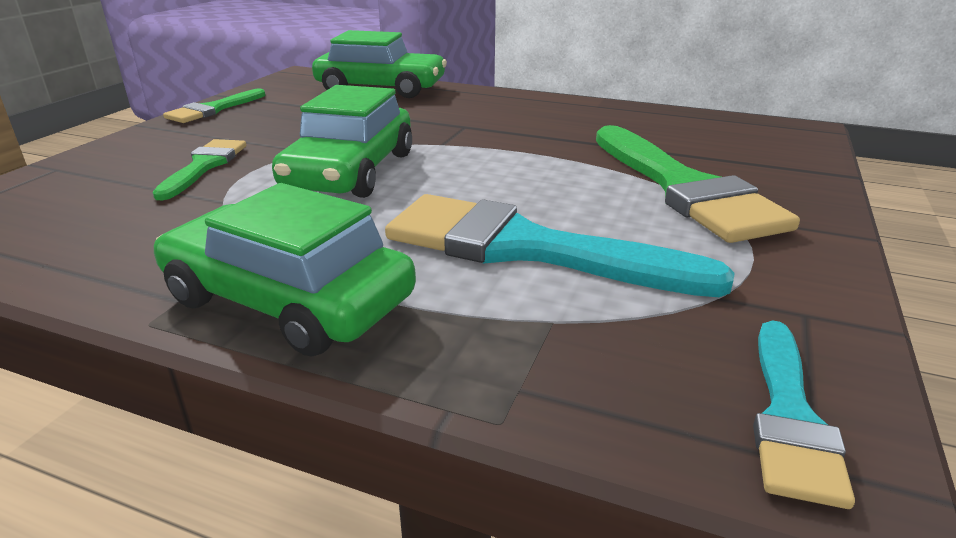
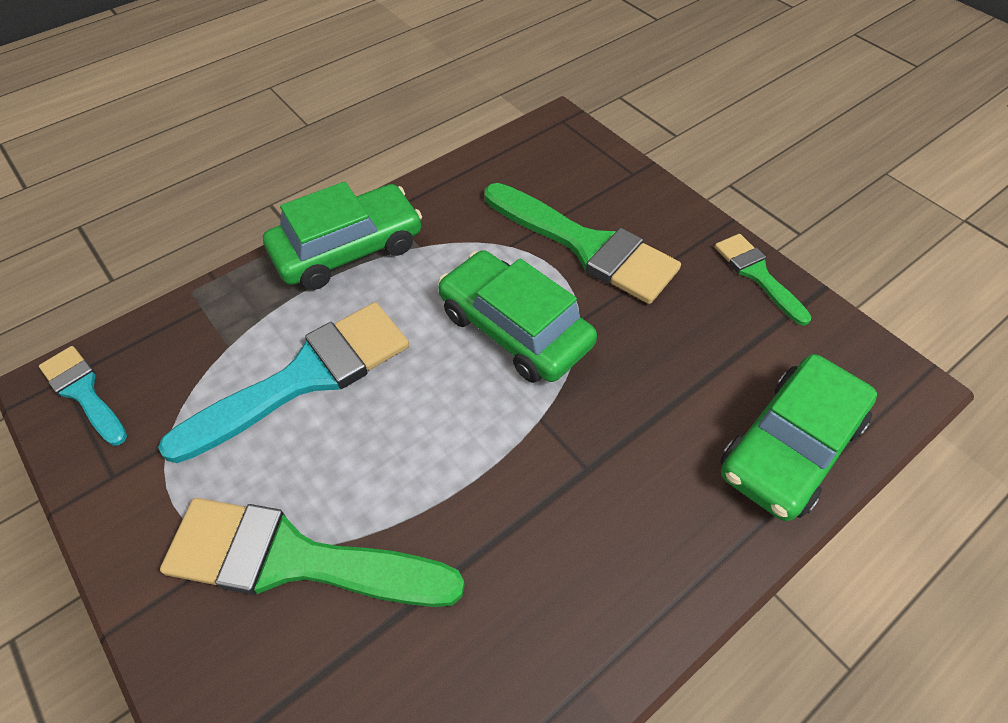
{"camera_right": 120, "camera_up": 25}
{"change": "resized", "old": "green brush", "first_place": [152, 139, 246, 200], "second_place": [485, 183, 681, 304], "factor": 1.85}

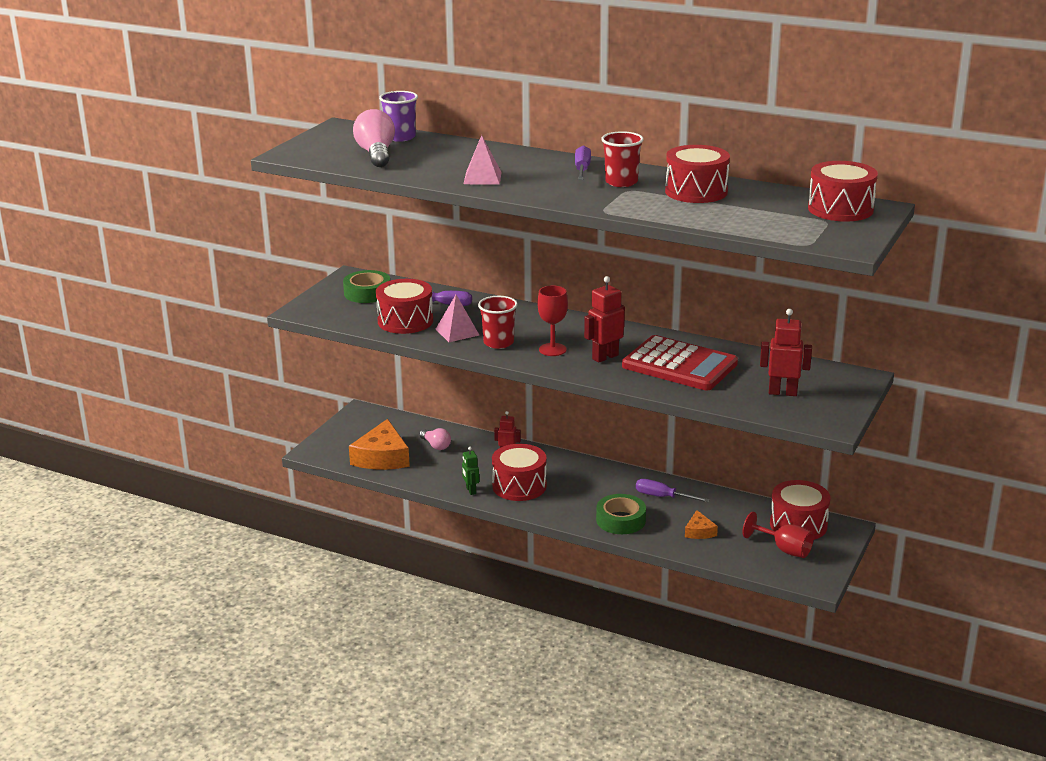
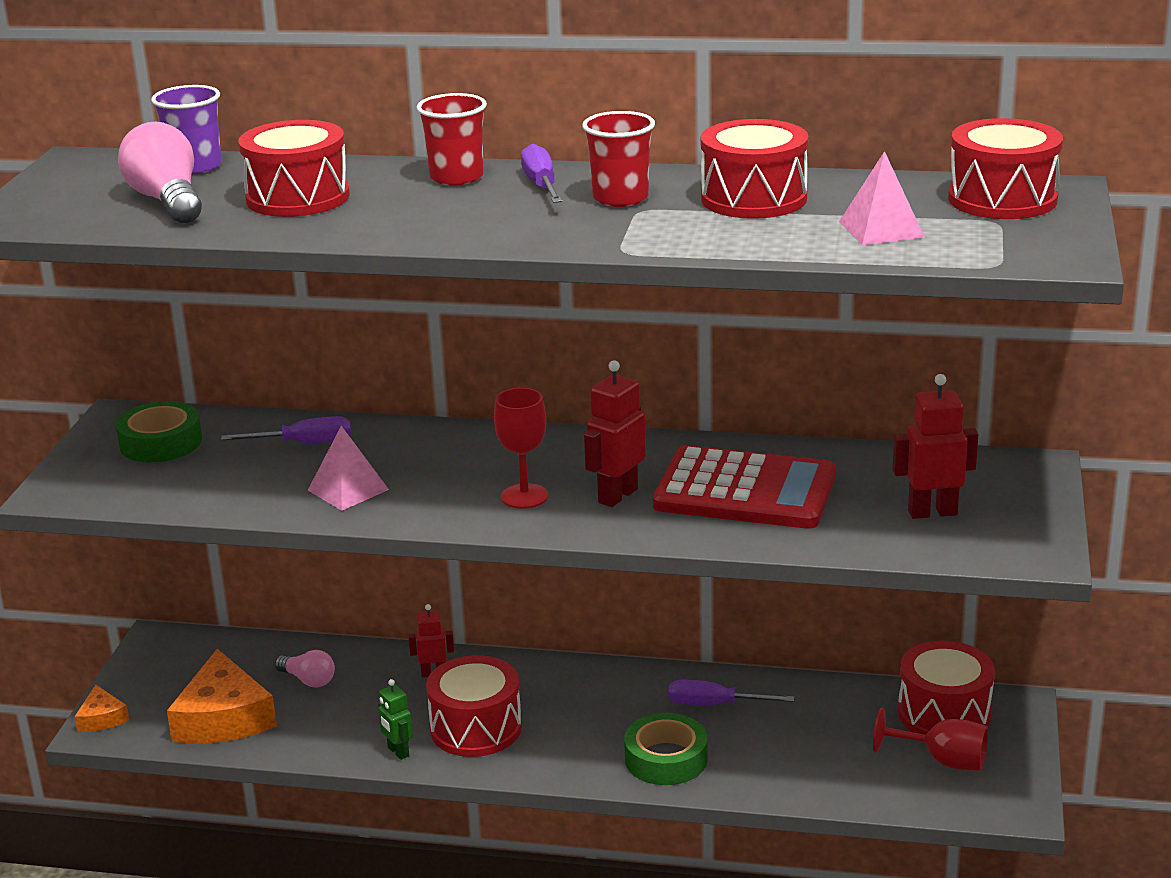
{"camera_right": -15, "camera_up": 0}
{"change": "moved", "old": "red drum", "first_place": [376, 279, 433, 334], "second_place": [238, 120, 350, 217]}
{"change": "moved", "old": "pink pyramid", "first_place": [464, 135, 502, 184], "second_place": [839, 151, 925, 245]}
{"change": "moved", "old": "red cup", "first_place": [478, 296, 518, 349], "second_place": [417, 93, 487, 186]}
{"change": "moved", "old": "orange cheese", "first_place": [685, 510, 718, 539], "second_place": [74, 685, 129, 732]}

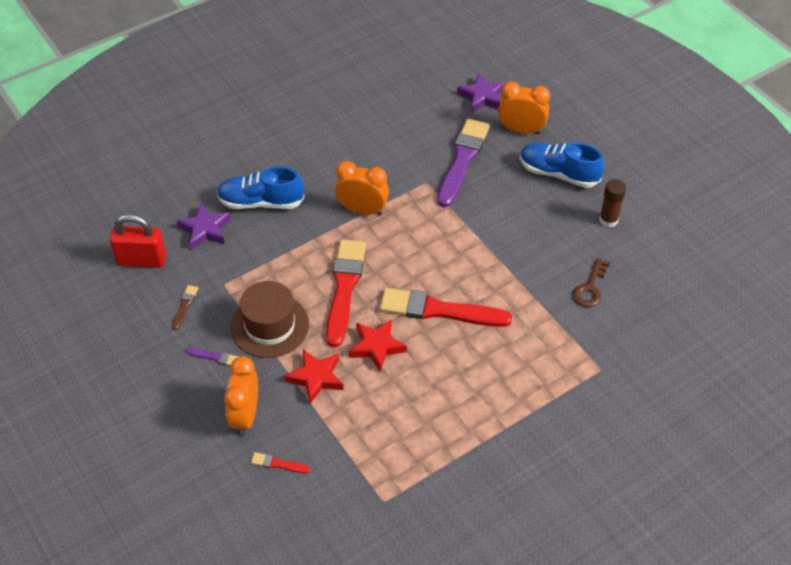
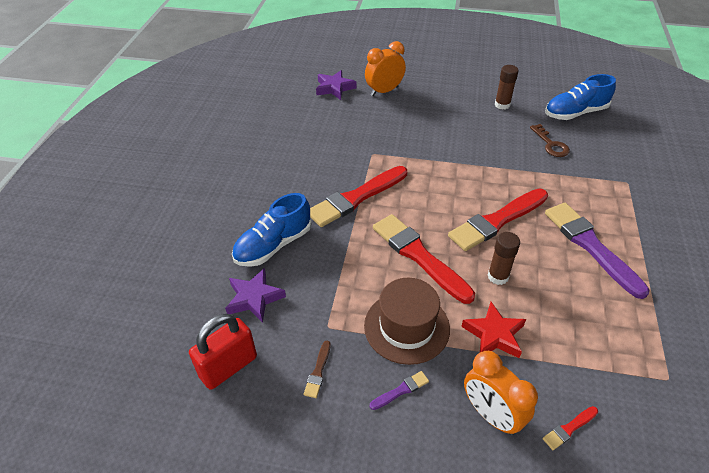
{"camera_right": -45, "camera_up": -5}
{"change": "moved", "old": "purple brush", "first_place": [437, 119, 490, 207], "second_place": [545, 203, 649, 299]}
{"change": "moved", "old": "blue shoe", "first_place": [520, 142, 604, 188], "second_place": [545, 74, 616, 120]}
{"change": "replaced", "old": "orange clock", "new": "red brush", "first_place": [335, 161, 389, 215], "second_place": [310, 166, 407, 227]}
{"change": "replaced", "old": "red star", "new": "brown glue stick", "first_place": [349, 319, 407, 372], "second_place": [488, 232, 520, 285]}
{"change": "turned", "old": "brown brush", "first_place": [172, 285, 198, 330], "second_place": [304, 341, 331, 398], "degrees": -135}

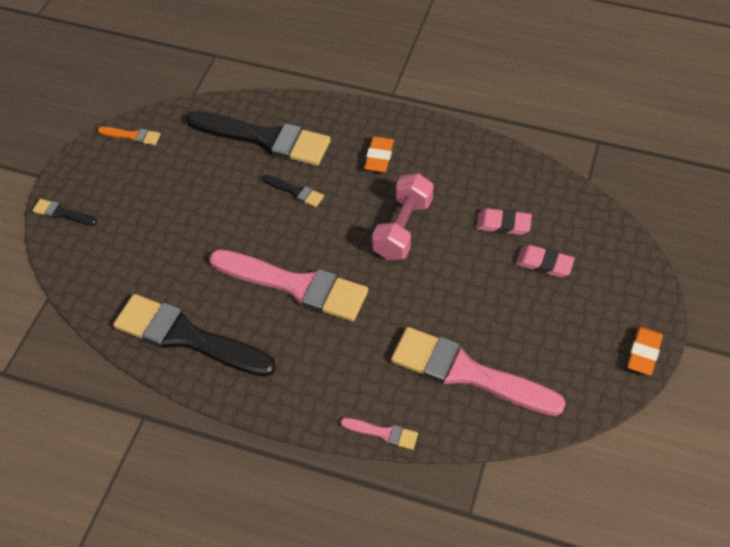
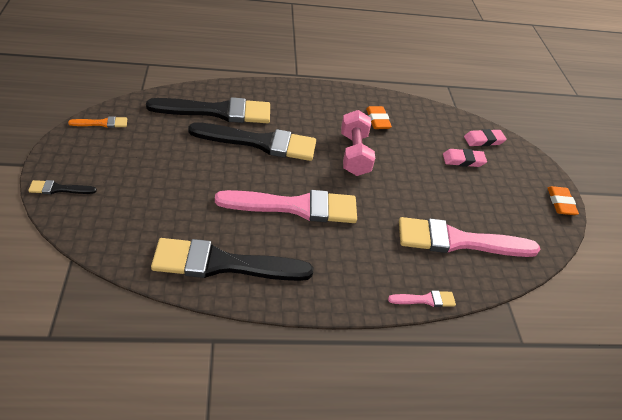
{"camera_right": -30, "camera_up": -10}
{"change": "moved", "old": "orange eraser", "first_place": [364, 136, 394, 172], "second_place": [366, 106, 392, 129]}
{"change": "moved", "old": "pink eraser", "first_place": [477, 208, 532, 235], "second_place": [464, 129, 507, 146]}
{"change": "resized", "old": "black brush", "first_place": [263, 175, 324, 207], "second_place": [188, 122, 316, 161], "factor": 2.33}

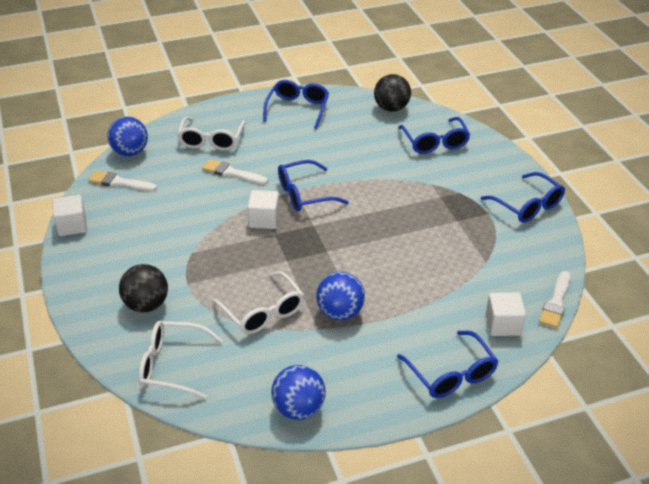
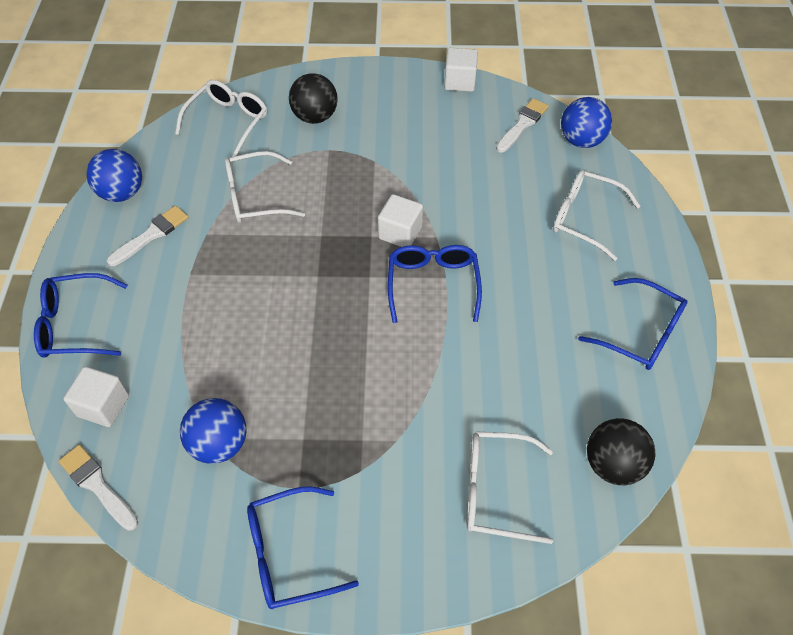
{"camera_right": 110, "camera_up": 15}
{"change": "moved", "old": "white brush", "first_place": [202, 159, 268, 184], "second_place": [107, 206, 189, 266]}
{"change": "moved", "old": "blue ball", "first_place": [316, 272, 365, 320], "second_place": [180, 398, 247, 464]}
{"change": "recoloured", "old": "blue glasses", "new": "white glasses", "first_place": [398, 117, 470, 154], "second_place": [467, 431, 553, 544]}

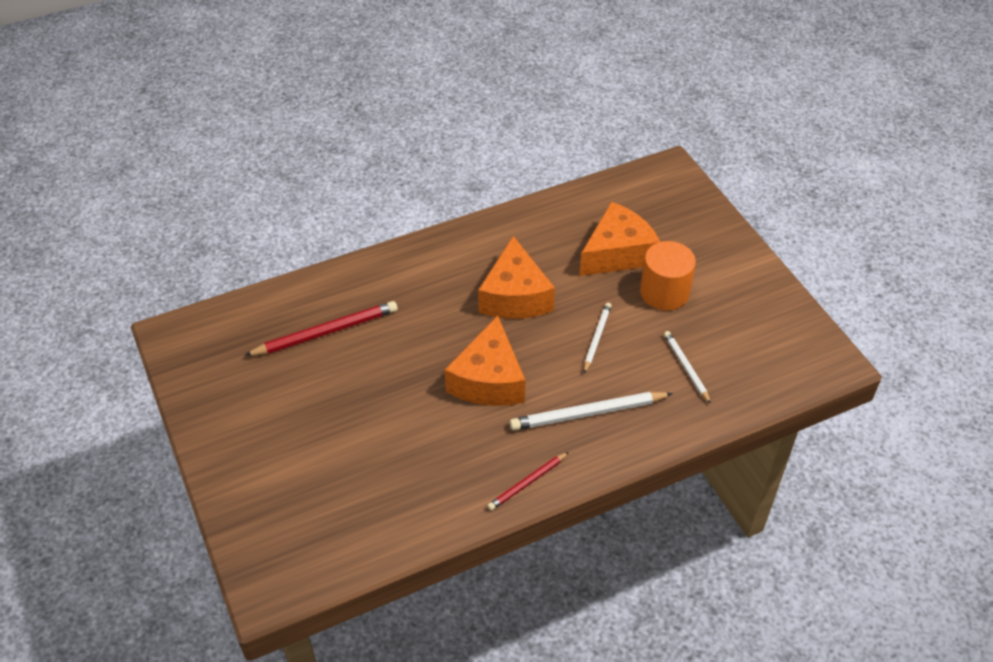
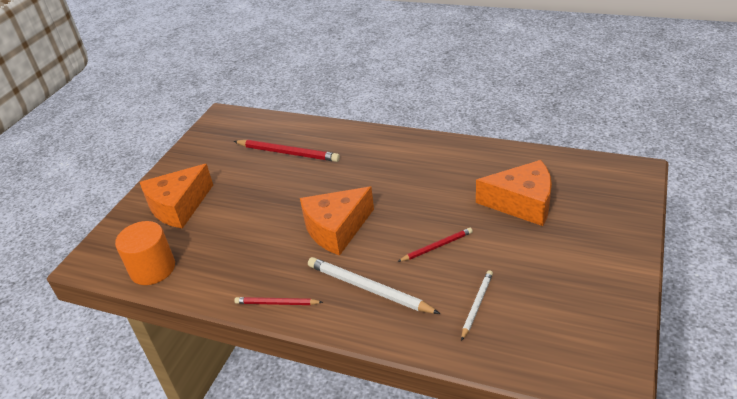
{"camera_right": 50, "camera_up": -10}
{"change": "moved", "old": "orange cheese", "first_place": [478, 236, 555, 319], "second_place": [140, 164, 213, 229]}
{"change": "moved", "old": "orange cylinder", "first_place": [640, 241, 696, 311], "second_place": [115, 221, 175, 285]}
{"change": "recoloured", "old": "white pencil", "new": "red pencil", "first_place": [584, 303, 611, 373], "second_place": [397, 228, 473, 262]}

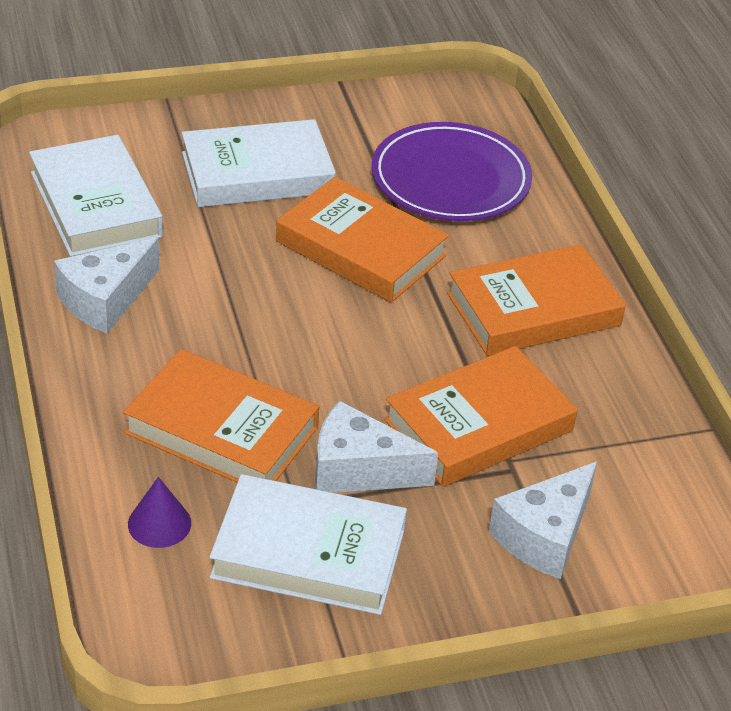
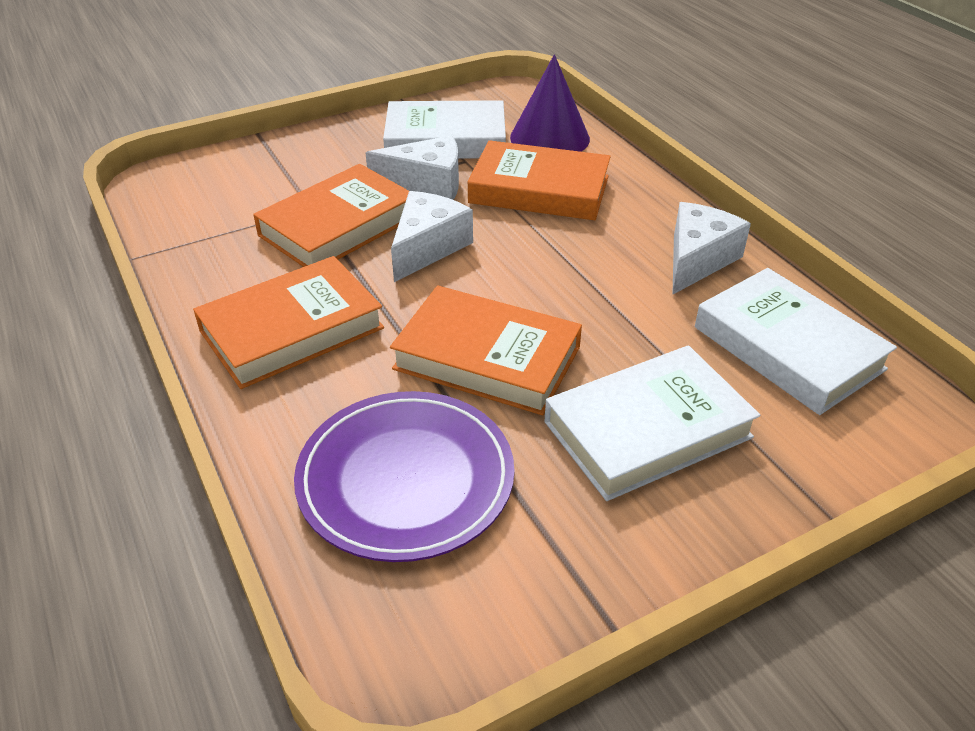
{"camera_right": 170, "camera_up": 0}
{"change": "moved", "old": "white cheese", "first_place": [489, 462, 597, 579], "second_place": [391, 191, 473, 282]}
{"change": "resized", "old": "purple cone", "first_place": [128, 477, 191, 548], "second_place": [510, 54, 590, 152], "factor": 1.86}

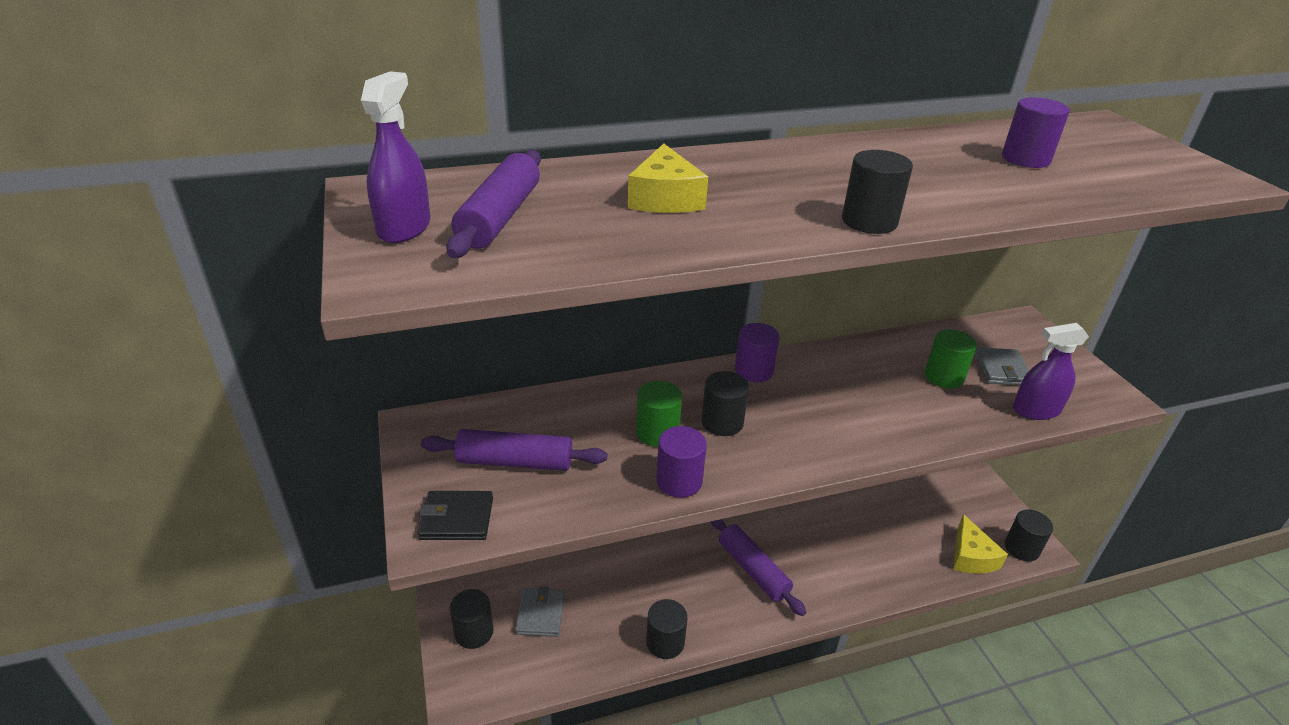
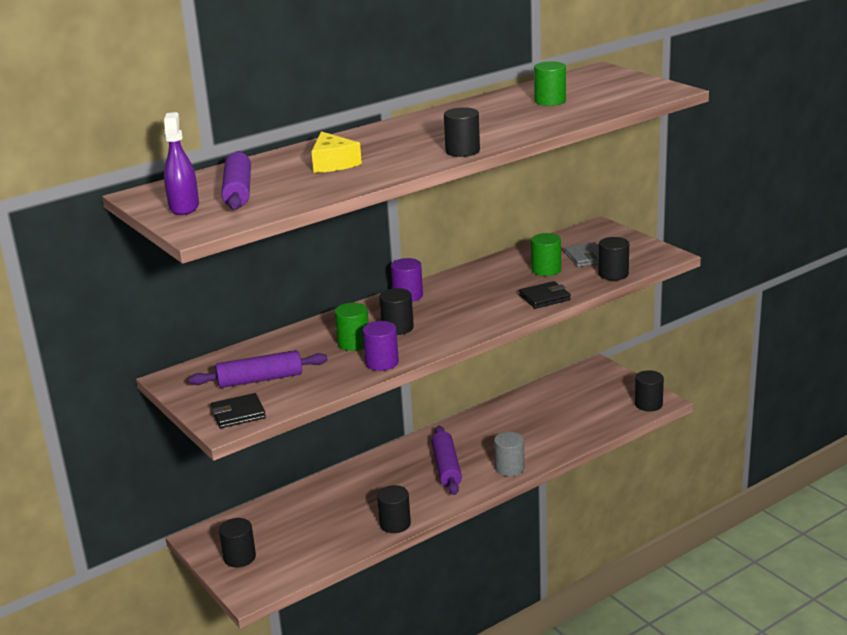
{"camera_right": -15, "camera_up": -10}
{"change": "removed", "old": "grey wallet", "first_place": [515, 586, 565, 637]}
{"change": "removed", "old": "yellow cheese", "first_place": [953, 514, 1008, 574]}
{"change": "added", "new": "grey cylinder", "second_place": [494, 432, 525, 476]}
{"change": "added", "new": "black wallet", "second_place": [519, 281, 571, 309]}
{"change": "replaced", "old": "purple spray bottle", "new": "black cylinder", "first_place": [1013, 323, 1089, 420], "second_place": [599, 237, 629, 281]}
{"change": "recoloured", "old": "purple cylinder", "new": "green cylinder", "first_place": [1002, 97, 1070, 168], "second_place": [534, 61, 566, 106]}
{"change": "turned", "old": "purple rolling pin", "first_place": [710, 519, 806, 616], "second_place": [431, 426, 462, 495], "degrees": 45}

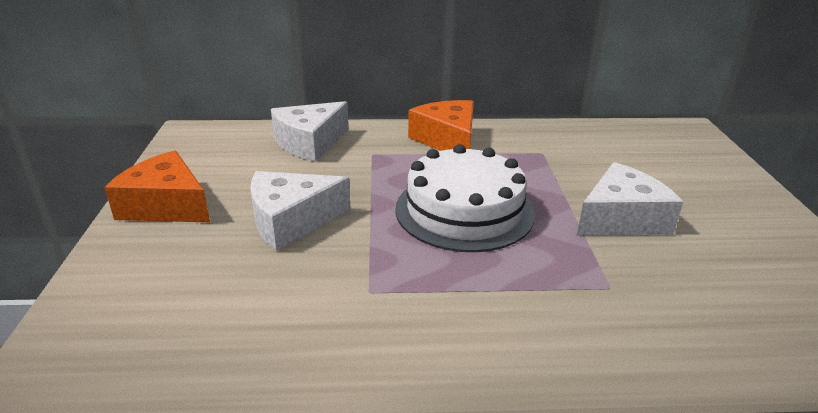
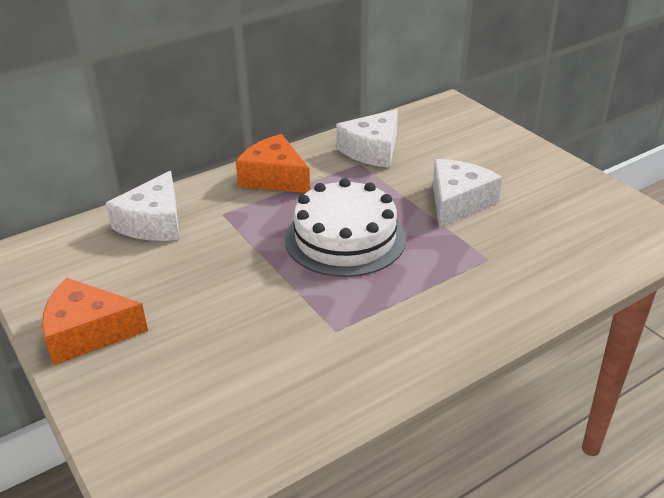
{"camera_right": -30, "camera_up": 5}
{"change": "moved", "old": "white cheese", "first_place": [250, 171, 351, 251], "second_place": [336, 109, 398, 168]}

